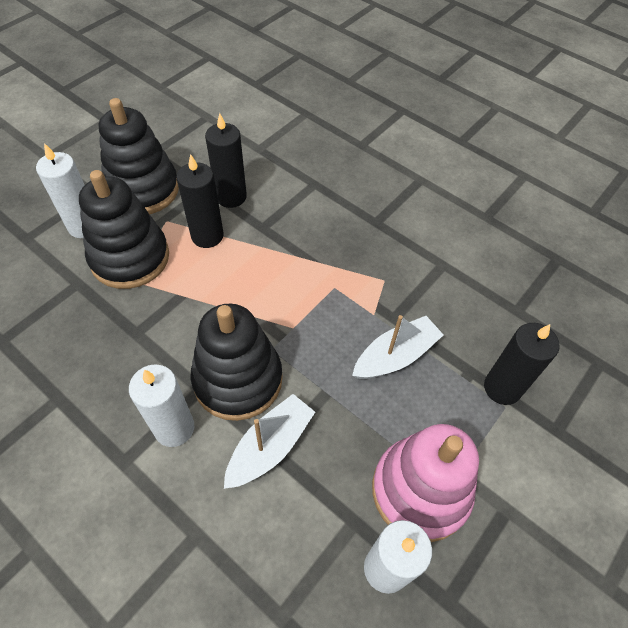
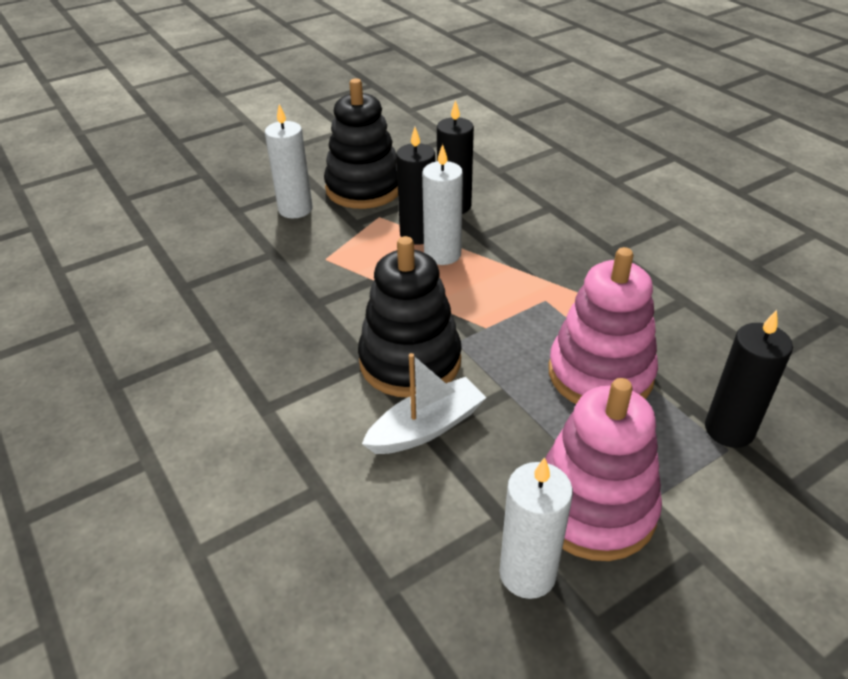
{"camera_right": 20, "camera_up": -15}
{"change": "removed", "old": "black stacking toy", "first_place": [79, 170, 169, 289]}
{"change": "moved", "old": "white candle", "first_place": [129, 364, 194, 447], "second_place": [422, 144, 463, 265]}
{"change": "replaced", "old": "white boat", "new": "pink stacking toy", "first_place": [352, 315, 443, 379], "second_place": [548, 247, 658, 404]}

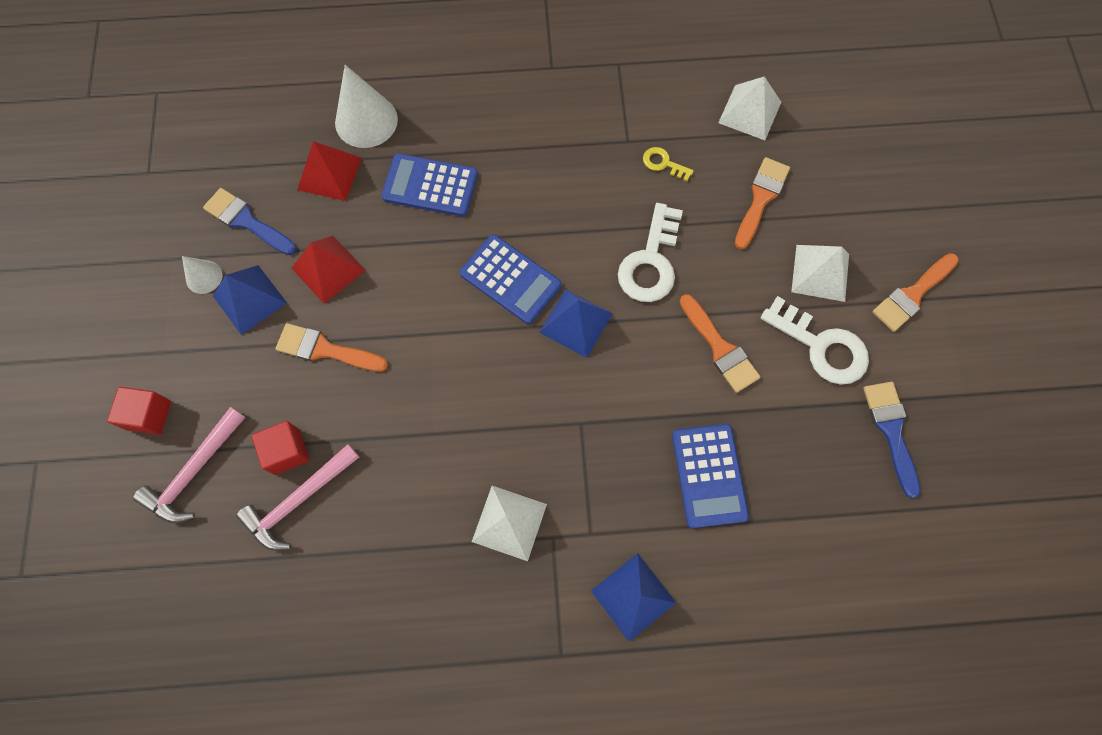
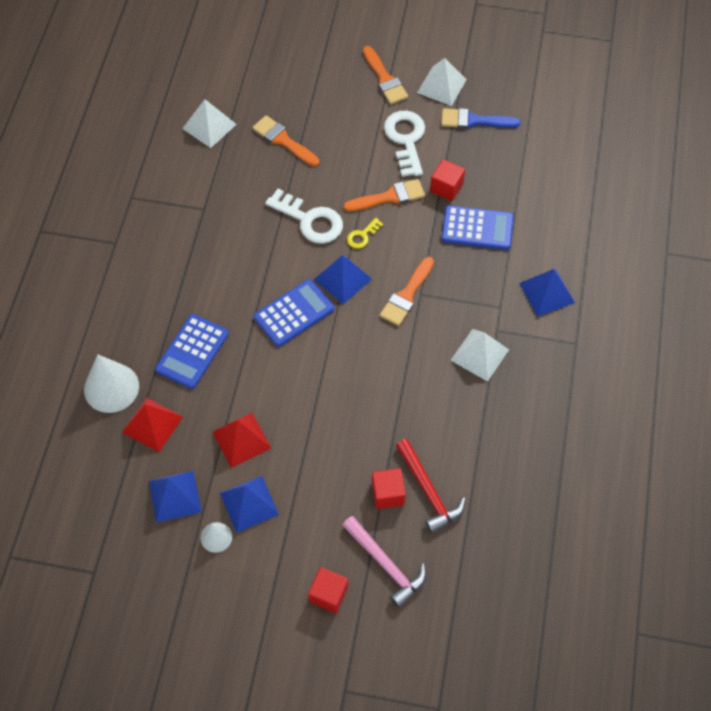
{"camera_right": -75, "camera_up": -10}
{"change": "added", "new": "red cube", "second_place": [430, 159, 465, 201]}
{"change": "moved", "old": "orange brush", "first_place": [275, 323, 388, 372], "second_place": [380, 257, 434, 326]}
{"change": "moved", "old": "yellow key", "first_place": [643, 147, 694, 181], "second_place": [347, 218, 383, 249]}
{"change": "moved", "old": "white pyramid", "first_place": [791, 245, 849, 302], "second_place": [417, 58, 467, 106]}
{"change": "replaced", "old": "blue brush", "new": "blue pyramid", "first_place": [203, 188, 296, 255], "second_place": [149, 471, 202, 523]}
{"change": "recoloured", "old": "pink hammer", "new": "red hammer", "first_place": [236, 444, 359, 551], "second_place": [396, 439, 465, 533]}
{"change": "turned", "old": "white key", "first_place": [761, 296, 869, 385], "second_place": [384, 111, 425, 177], "degrees": -60}

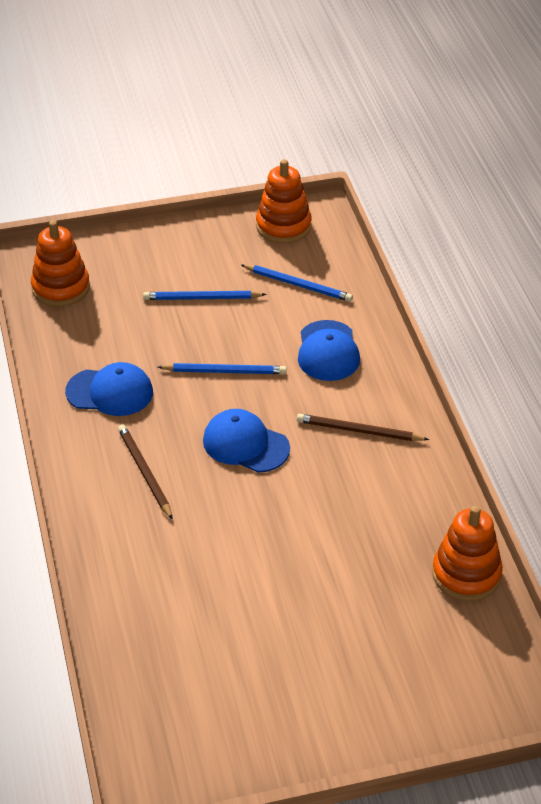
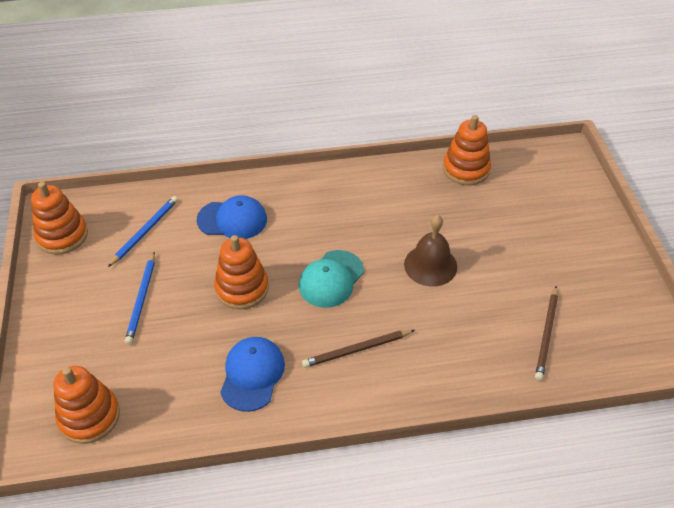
{"camera_right": -85, "camera_up": 5}
{"change": "added", "new": "brown bell", "second_place": [404, 215, 457, 287]}
{"change": "moved", "old": "brown pencil", "first_place": [297, 414, 429, 441], "second_place": [535, 286, 558, 381]}
{"change": "replaced", "old": "blue pencil", "new": "orange stacking toy", "first_place": [158, 363, 287, 374], "second_place": [214, 235, 269, 309]}
{"change": "recoloured", "old": "blue cap", "new": "turquoise cap", "first_place": [203, 409, 290, 473], "second_place": [299, 250, 364, 308]}

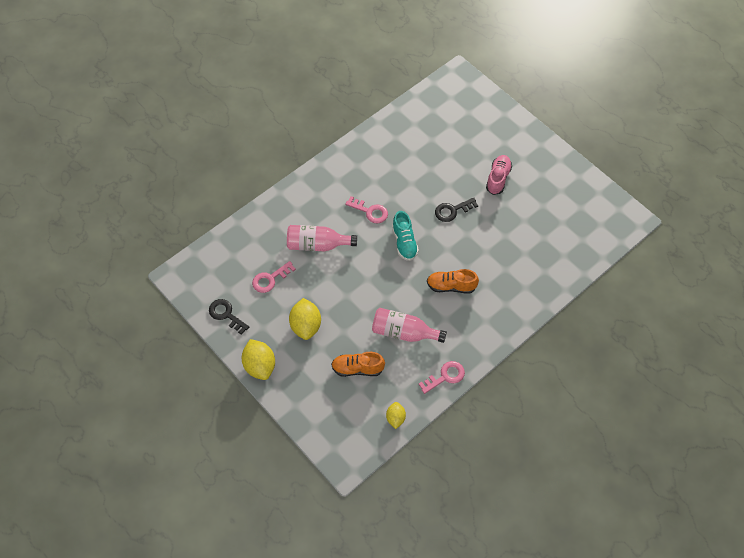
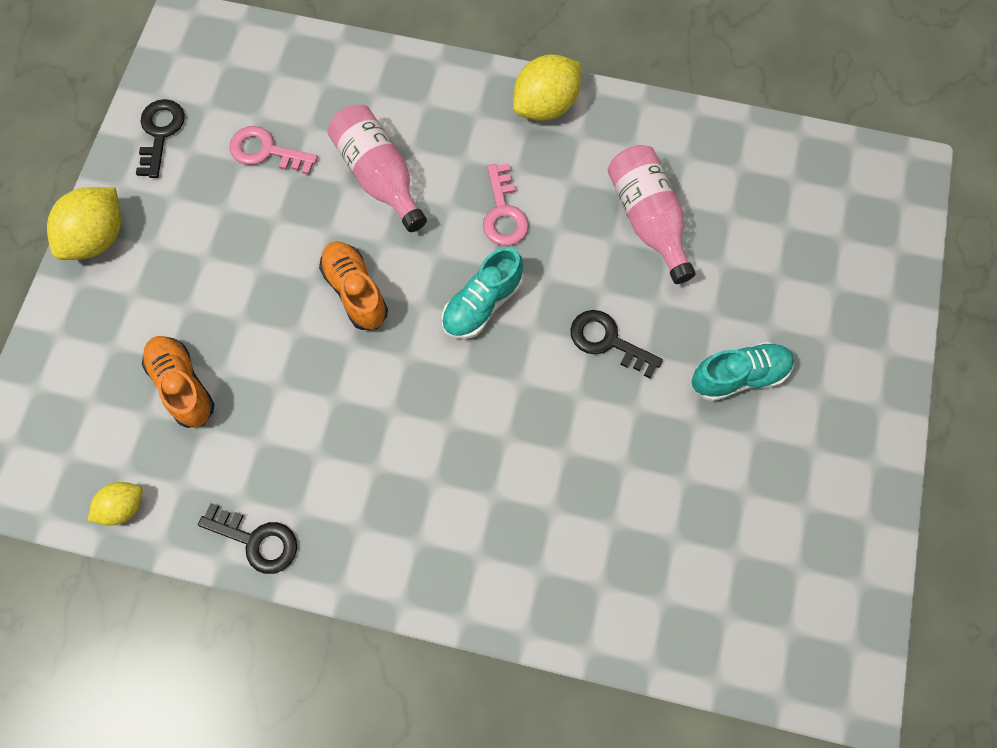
{"camera_right": 55, "camera_up": 10}
{"change": "moved", "old": "yellow lemon", "first_place": [289, 298, 321, 340], "second_place": [513, 54, 581, 121]}
{"change": "moved", "old": "pink bottle", "first_place": [372, 308, 447, 343], "second_place": [608, 145, 696, 284]}
{"change": "moved", "old": "orange shoe", "first_place": [427, 269, 479, 294], "second_place": [319, 241, 388, 330]}
{"change": "recoloured", "old": "pink key", "new": "black key", "first_place": [419, 361, 465, 394], "second_place": [198, 503, 297, 574]}
{"change": "recoloured", "old": "pink shoe", "new": "turquoise shoe", "first_place": [486, 155, 512, 195], "second_place": [692, 342, 794, 401]}

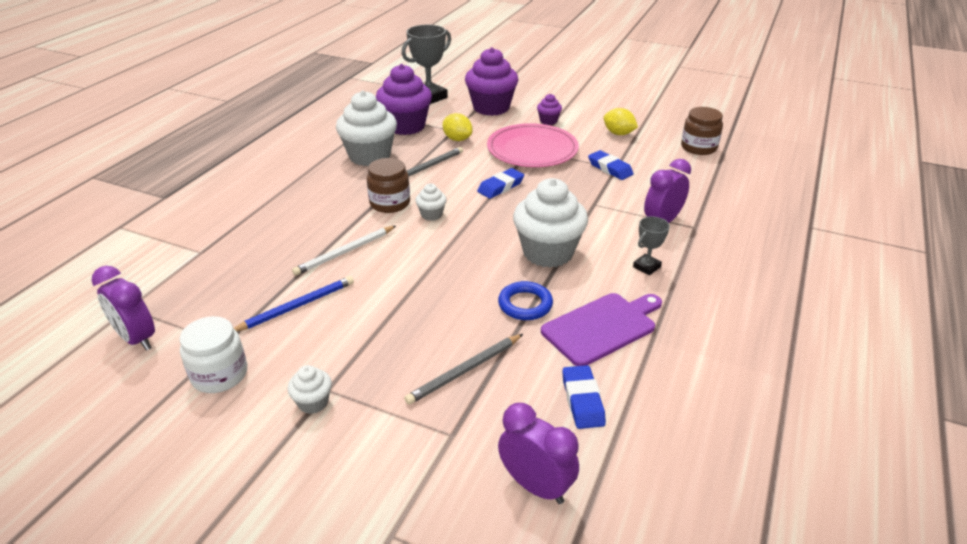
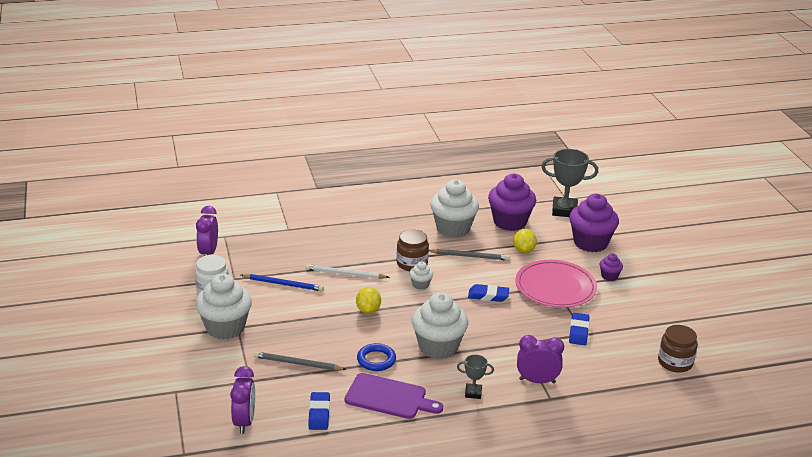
{"camera_right": 50, "camera_up": -5}
{"change": "moved", "old": "yellow lemon", "first_place": [604, 108, 638, 135], "second_place": [356, 287, 381, 314]}
{"change": "turned", "old": "blue eraser", "first_place": [562, 365, 606, 429], "second_place": [308, 392, 330, 430], "degrees": -45}
{"change": "resized", "old": "white cupcake", "first_place": [288, 365, 332, 414], "second_place": [195, 274, 252, 340], "factor": 2.19}

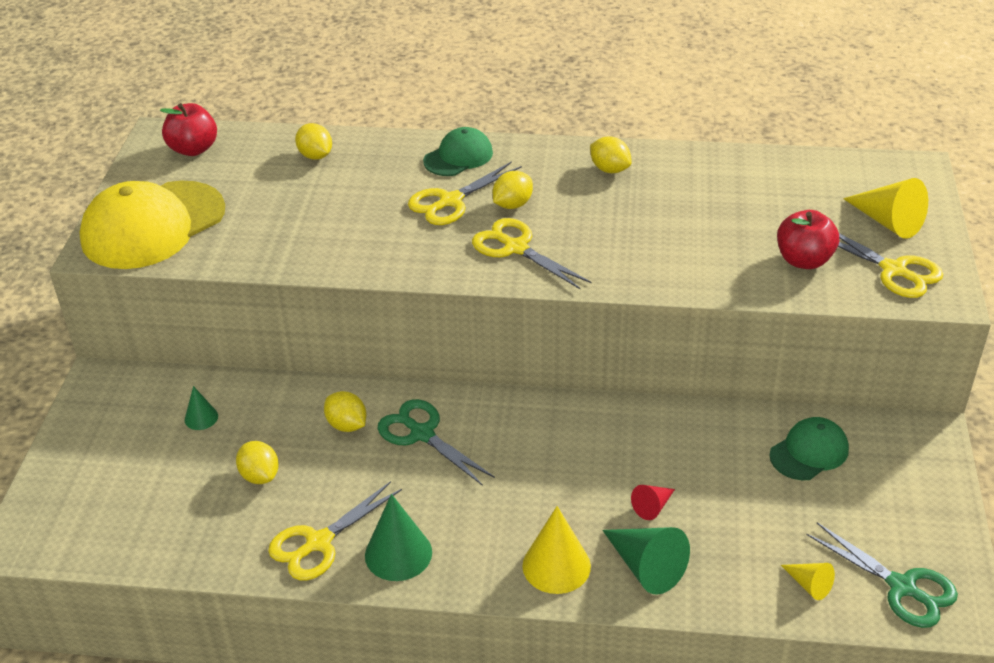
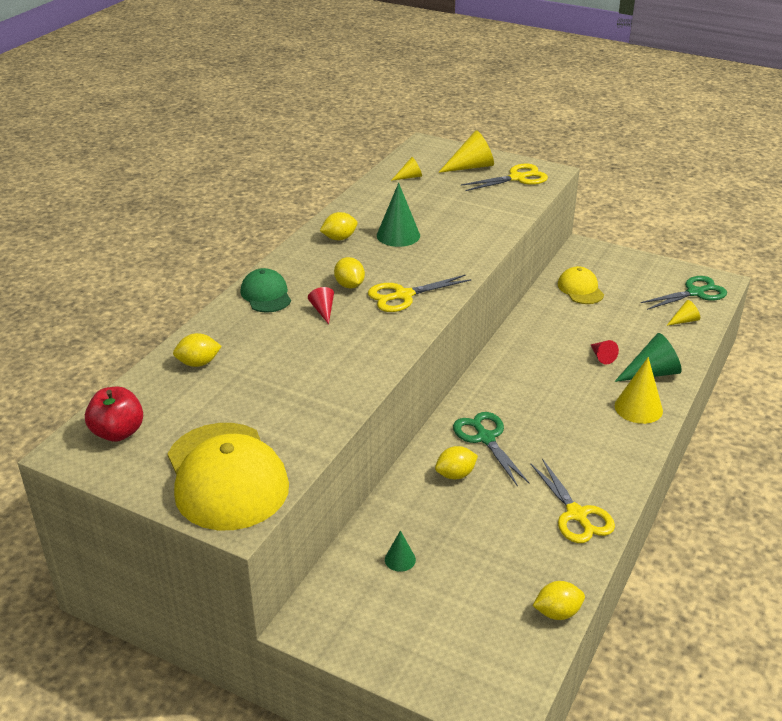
{"camera_right": -70, "camera_up": -5}
{"change": "removed", "old": "red apple", "first_place": [777, 210, 839, 269]}
{"change": "added", "new": "yellow cone", "second_place": [391, 157, 422, 181]}
{"change": "moved", "old": "yellow lemon", "first_place": [236, 441, 279, 484], "second_place": [533, 581, 585, 620]}
{"change": "moved", "old": "green cone", "first_place": [365, 494, 432, 581], "second_place": [377, 183, 420, 247]}
{"change": "replaced", "old": "yellow scissors", "new": "red cone", "first_place": [408, 161, 522, 225], "second_place": [308, 287, 334, 324]}
{"change": "recoloured", "old": "green cap", "new": "yellow cap", "first_place": [770, 417, 849, 480], "second_place": [558, 266, 604, 304]}
{"change": "turned", "old": "green scissors", "first_place": [378, 399, 495, 486], "second_place": [453, 412, 530, 487], "degrees": 90}

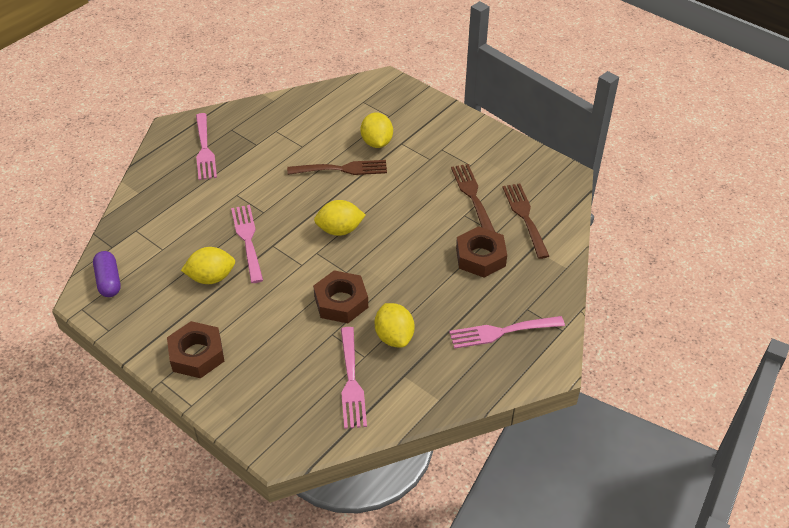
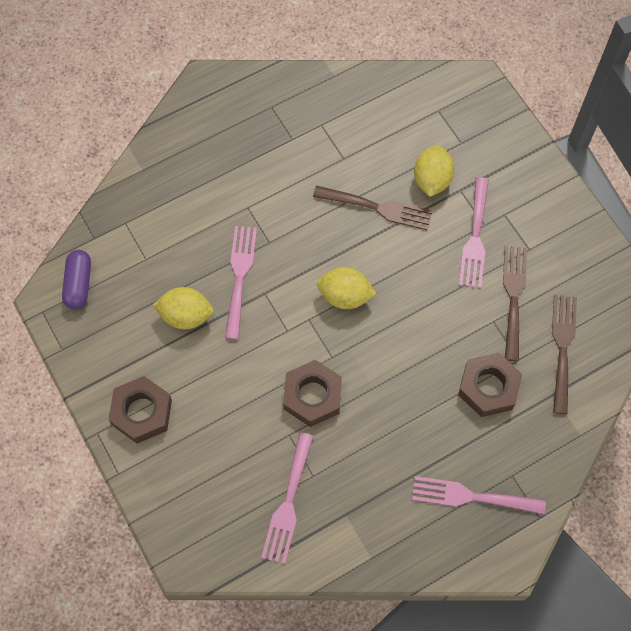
{"camera_right": 20, "camera_up": 20}
{"change": "removed", "old": "yellow lemon", "first_place": [375, 303, 414, 347]}
{"change": "moved", "old": "pink fork", "first_place": [196, 113, 217, 180], "second_place": [459, 177, 489, 289]}

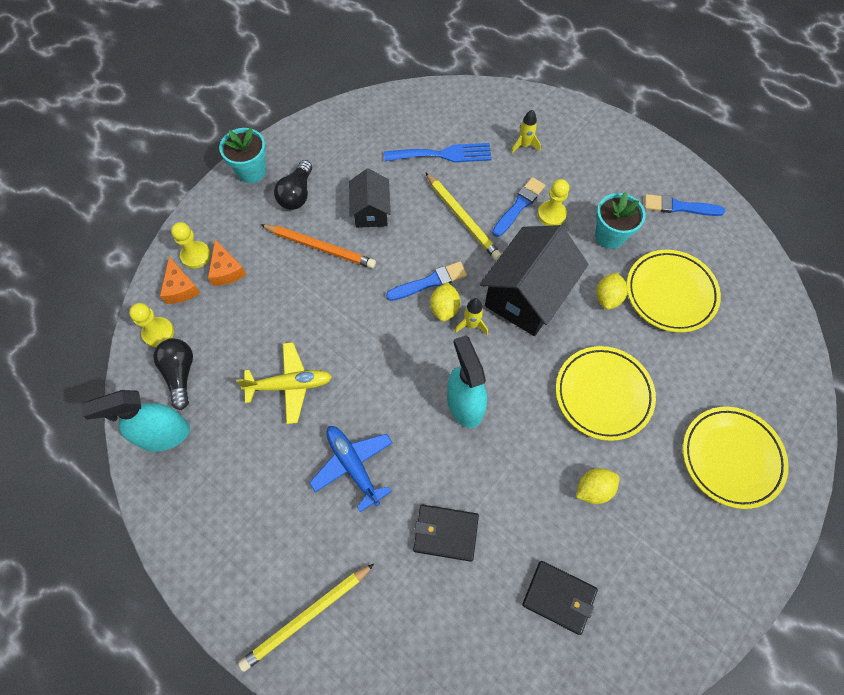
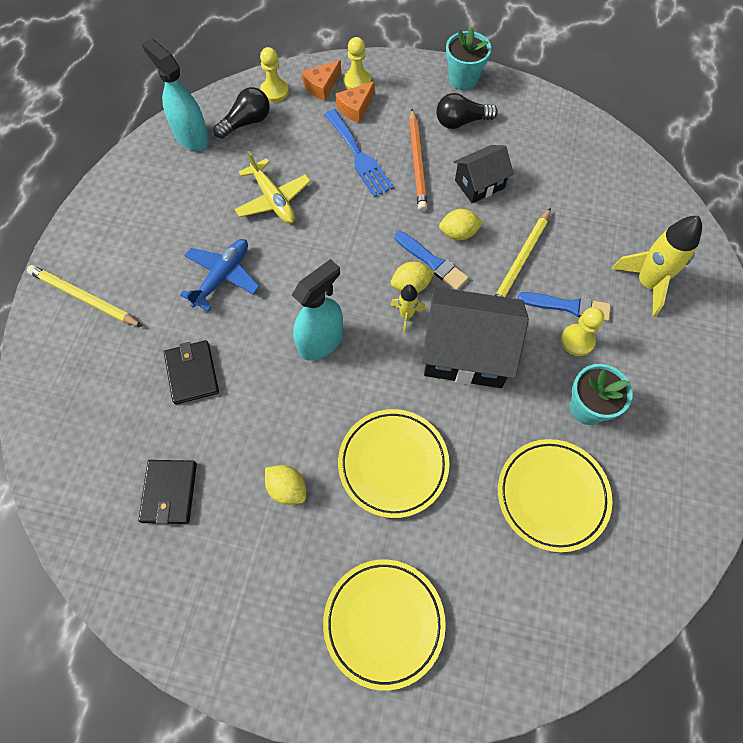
{"camera_right": 65, "camera_up": 0}
{"change": "removed", "old": "blue brush", "first_place": [644, 194, 725, 216]}
{"change": "moved", "old": "blue fork", "first_place": [384, 143, 492, 162], "second_place": [324, 109, 394, 197]}
{"change": "moved", "old": "yellow lemon", "first_place": [596, 272, 628, 310], "second_place": [439, 209, 483, 240]}
{"change": "resized", "old": "yellow rocket", "first_place": [511, 110, 541, 153], "second_place": [612, 216, 702, 317], "factor": 1.91}

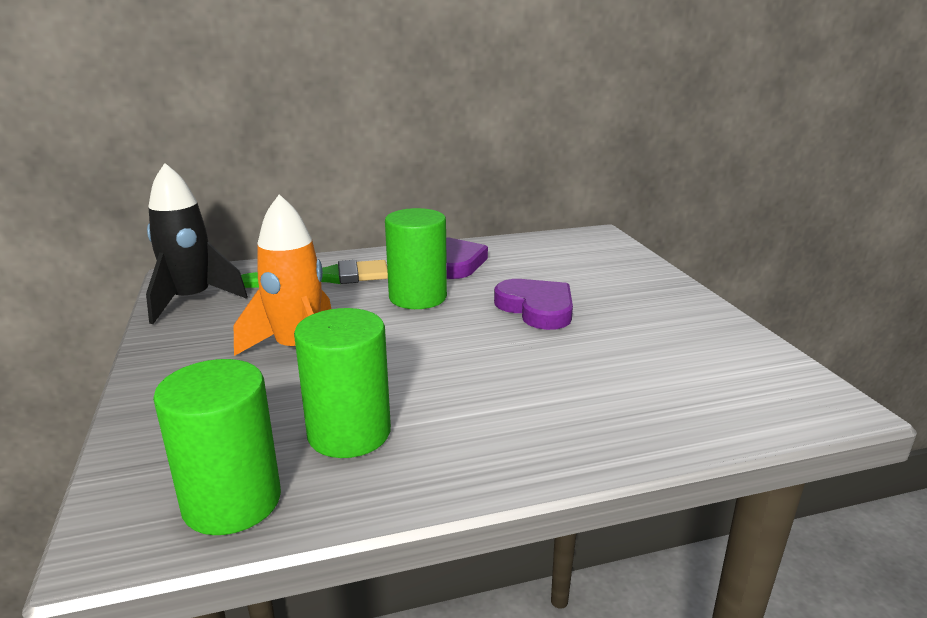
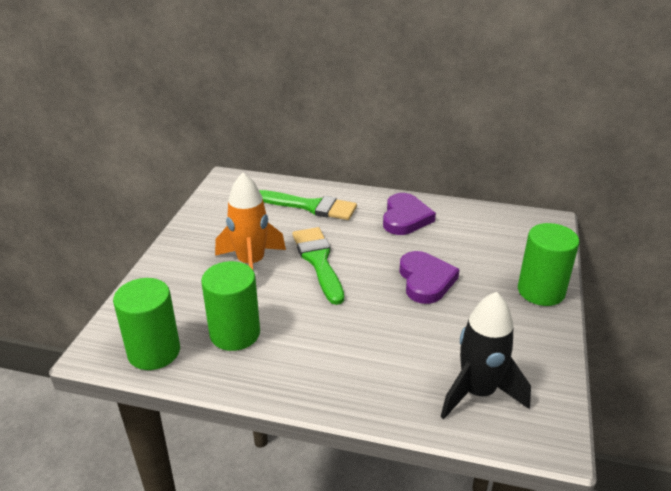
{"camera_right": 30, "camera_up": 10}
{"change": "added", "new": "green brush", "second_place": [292, 227, 344, 305]}
{"change": "moved", "old": "black rocket", "first_place": [146, 163, 248, 324], "second_place": [440, 292, 531, 419]}
{"change": "moved", "old": "green cylinder", "first_place": [385, 208, 447, 309], "second_place": [518, 223, 579, 306]}

